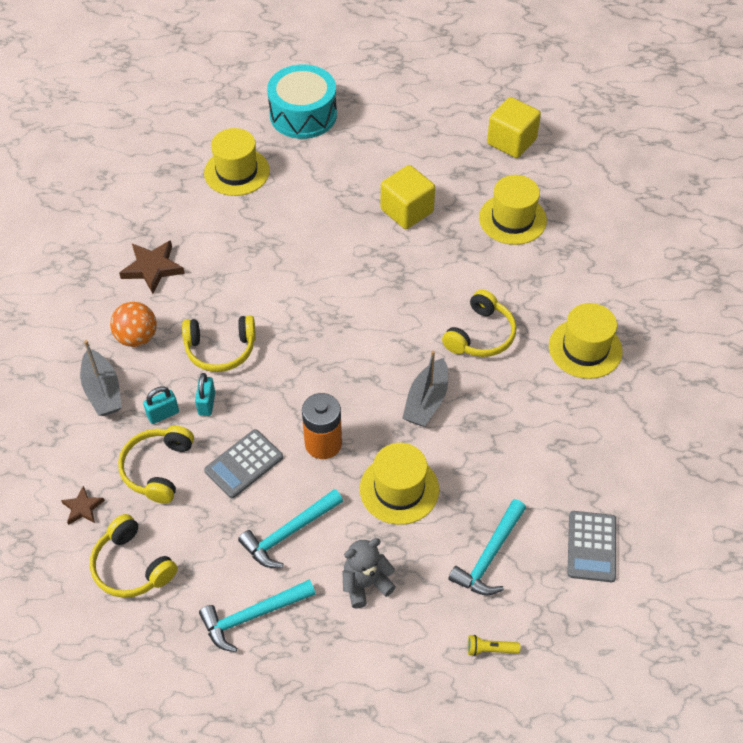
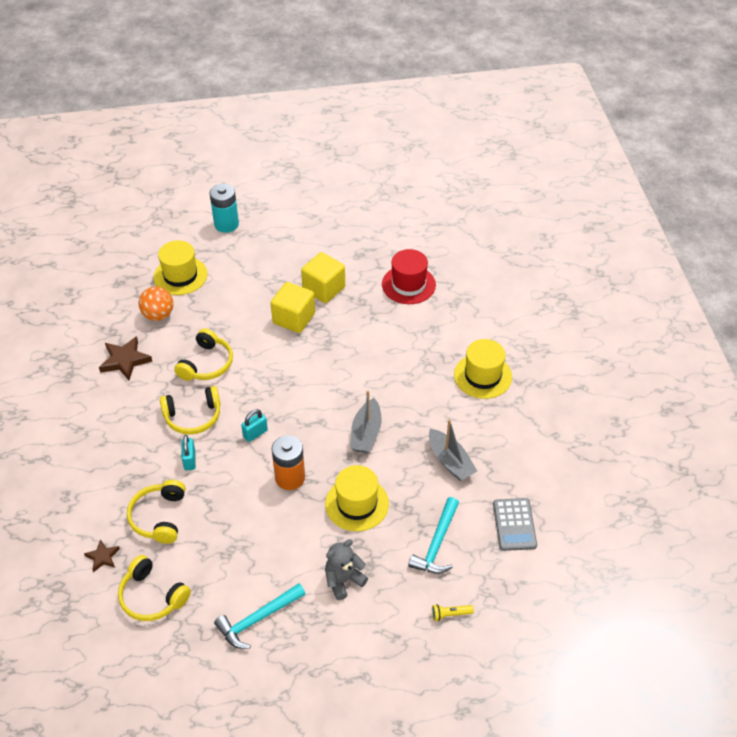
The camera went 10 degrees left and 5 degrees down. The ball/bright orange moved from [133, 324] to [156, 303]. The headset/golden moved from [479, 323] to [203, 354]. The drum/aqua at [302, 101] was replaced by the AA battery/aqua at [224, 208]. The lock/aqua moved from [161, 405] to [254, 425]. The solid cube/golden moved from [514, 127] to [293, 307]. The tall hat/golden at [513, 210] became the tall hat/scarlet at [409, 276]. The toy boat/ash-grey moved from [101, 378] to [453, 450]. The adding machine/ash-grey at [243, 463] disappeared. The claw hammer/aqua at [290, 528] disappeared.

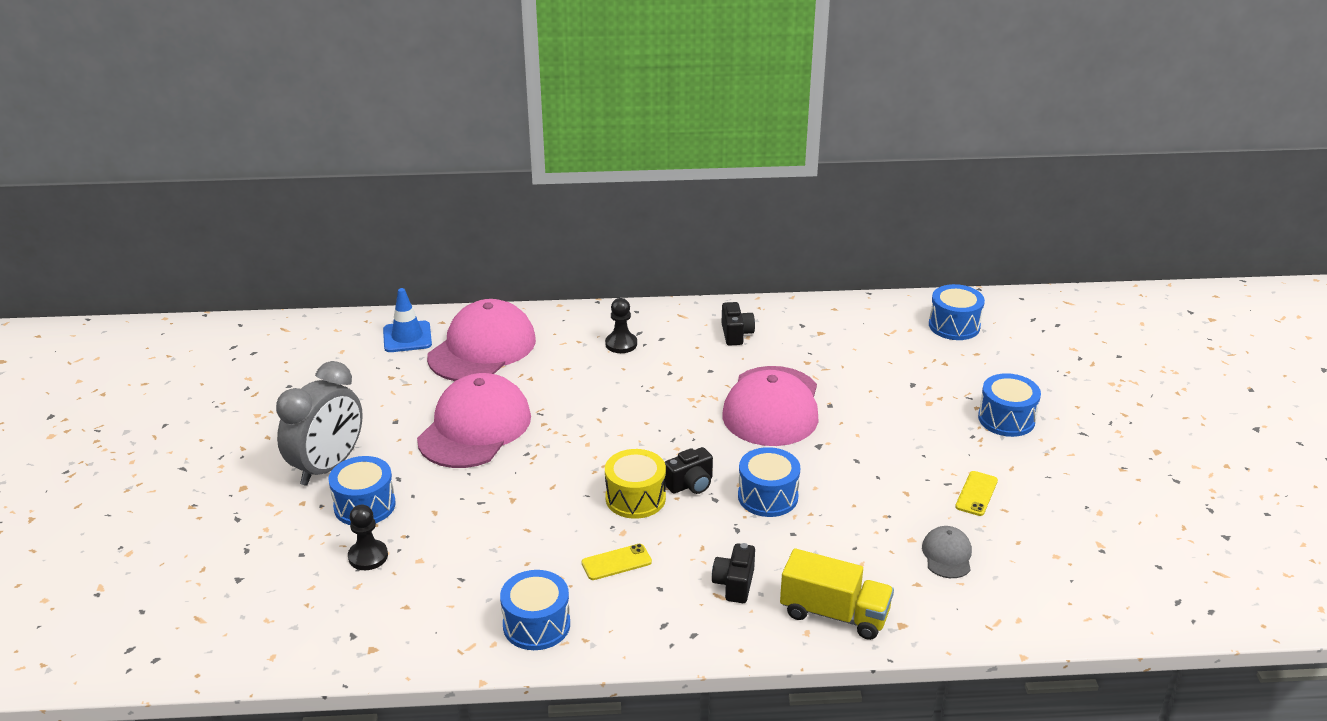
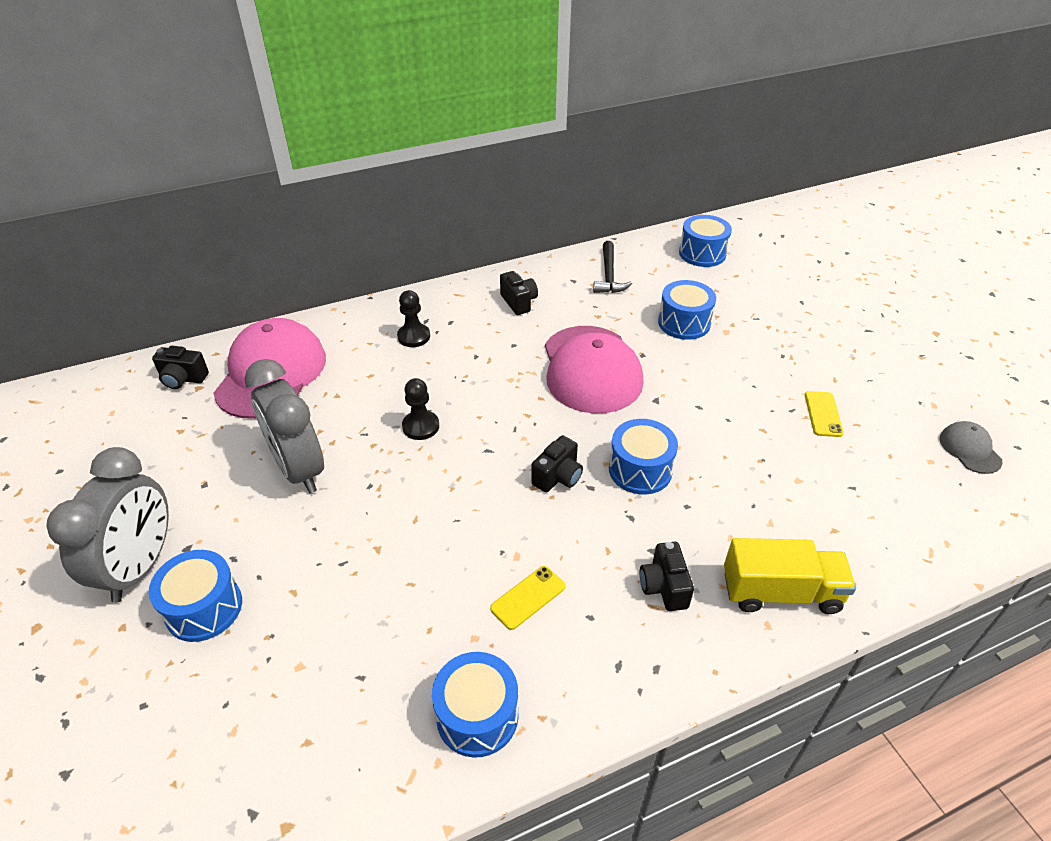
The camera went 20 degrees left and 10 degrees up. The road cone/blue at [407, 320] was replaced by the photo camera/jet-black at [180, 367]. The peaked cap/rosy at [474, 420] was replaced by the clock/ash-grey at [284, 426]. The game pawn/jet-black moved from [368, 537] to [420, 409]. The claw hammer/jet-black at [612, 267] appeared. The drum/blue moved from [1009, 405] to [687, 310]. The peaked cap/ash-grey moved from [947, 552] to [971, 447]. The drum/golden at [635, 484] disappeared.

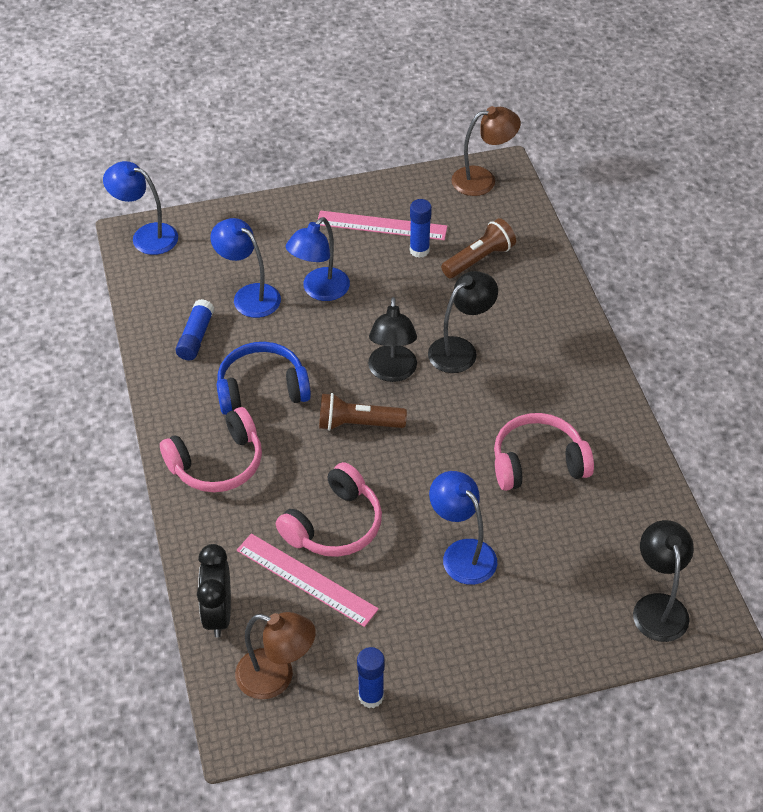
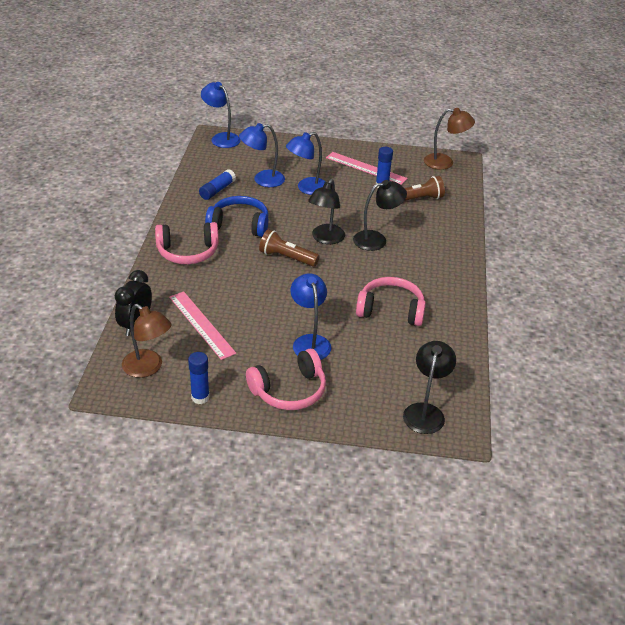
The camera went 20 degrees right and 10 degrees down. The desk lamp/blue at [245, 268] turned 75 degrees counterclockwise. The headset/rosy moved from [329, 509] to [286, 379].

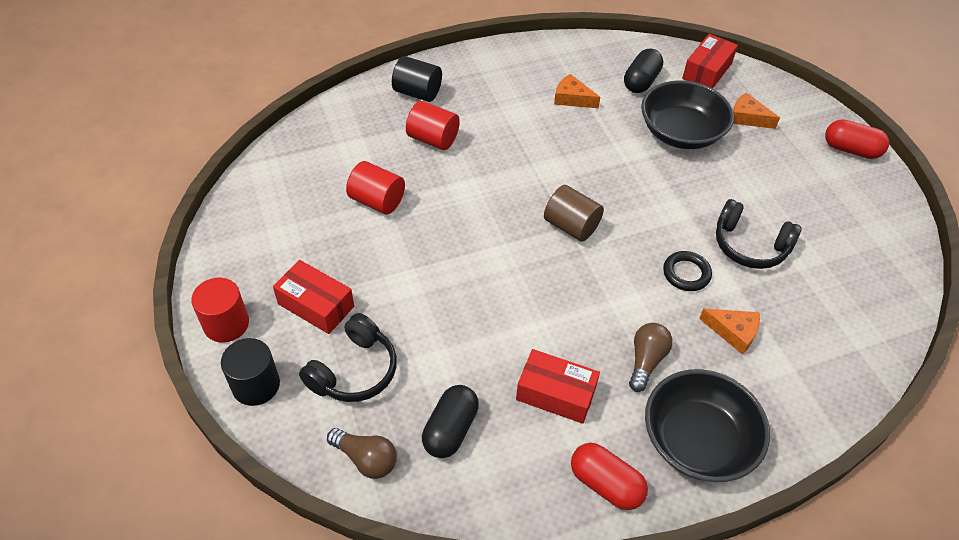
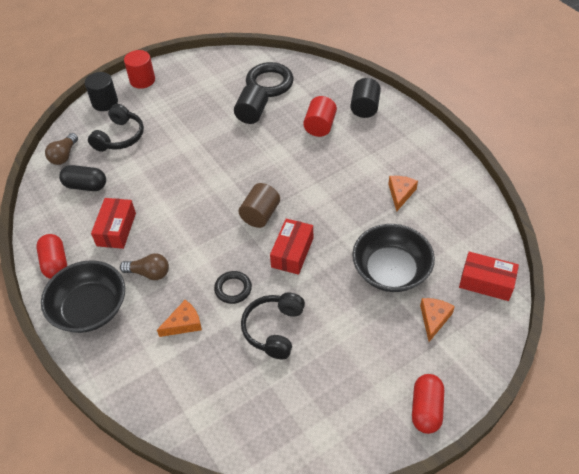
The camera went 80 degrees right and 0 degrees up. The pill shape/scarlet at [609, 476] turned 45 degrees counterclockwise. The headset/jet-black at [348, 357] turned 90 degrees counterclockwise. The piece of cheese/bright orange at [729, 331] turned 135 degrees counterclockwise. The solid cylinder/scarlet at [375, 187] became the solid cylinder/jet-black at [251, 104]. The hoop/jet-black at [269, 79] appeared. The box/scarlet moved from [313, 297] to [291, 247]. The pill shape/jet-black at [643, 71] disappeared.

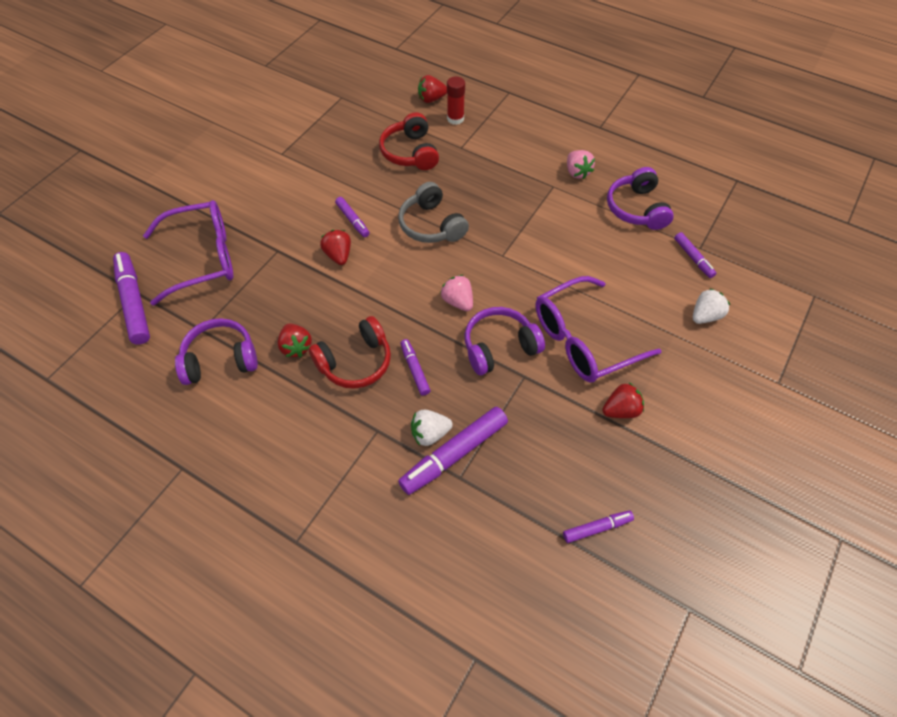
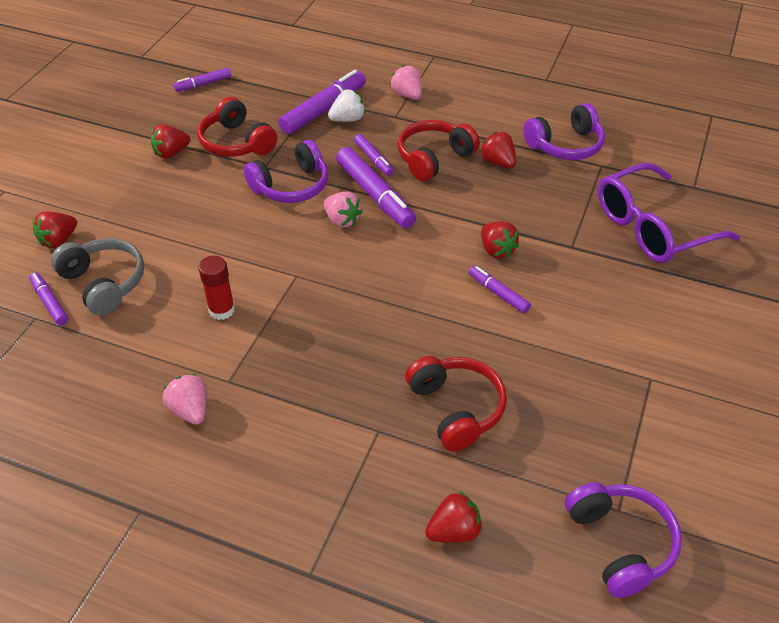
The camera went 170 degrees right and 10 degrees down. The toy strawberry/white at [711, 306] became the toy strawberry/scarlet at [55, 230]. The headset/ash-grey moved from [433, 212] to [97, 277]. The headset/scarlet at [237, 127] appeared. The glue stick/scarlet moved from [456, 100] to [216, 288]. The marker pen/royal purple moved from [131, 298] to [376, 187]. The toy strawberry/rosy at [406, 82] appeared. The headset/royal purple moved from [640, 198] to [623, 540]. The eyeglasses/royal purple at [599, 329] disappeared.

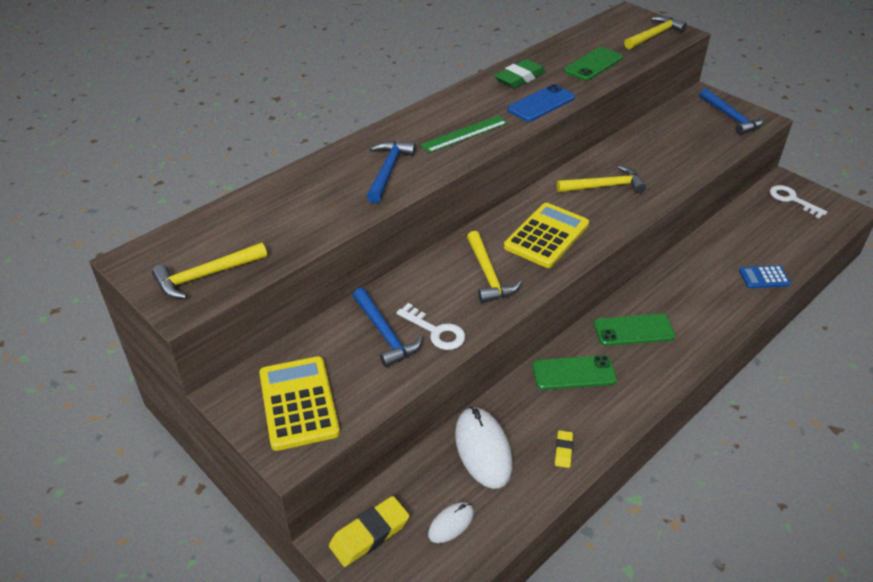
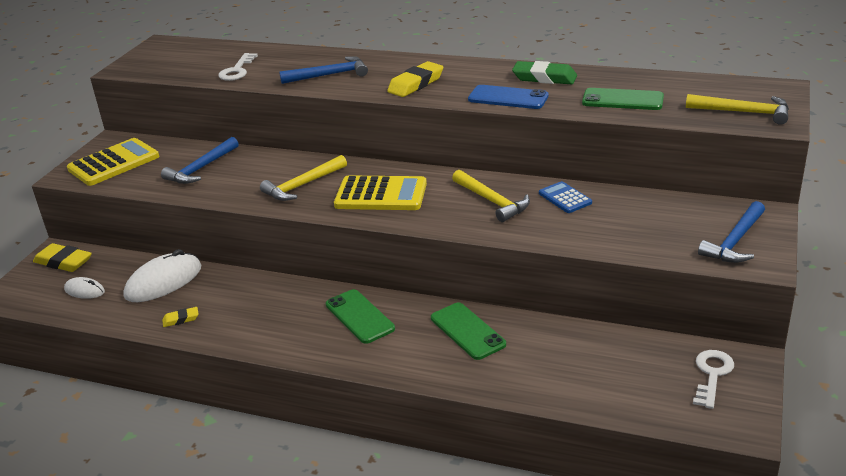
The camera went 65 degrees right and 10 degrees down. The key/white moved from [431, 326] to [238, 67]. The ruler/leaf-green at [464, 134] was replaced by the gum eraser/golden at [415, 79]. The phone/leaf-green moved from [574, 372] to [468, 331]. The adding machine/blue moved from [765, 277] to [565, 197]. The claw hammer/golden at [209, 271] disappeared.

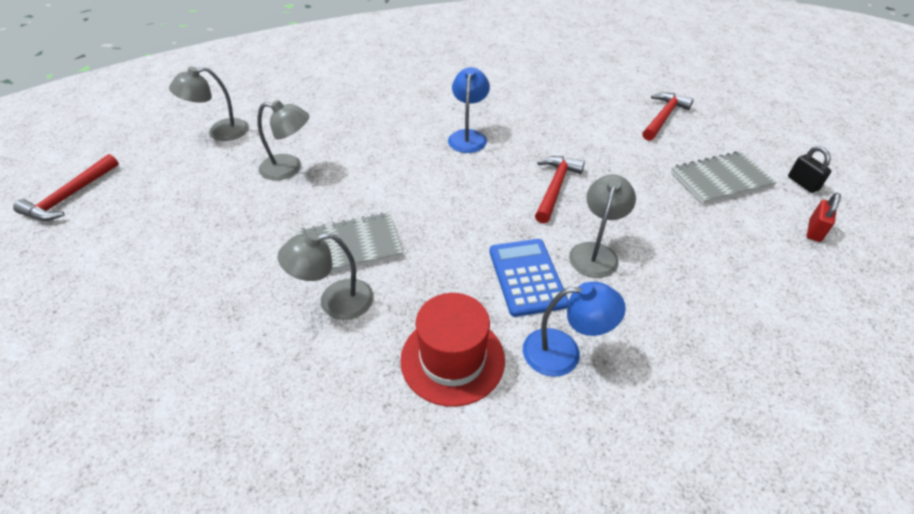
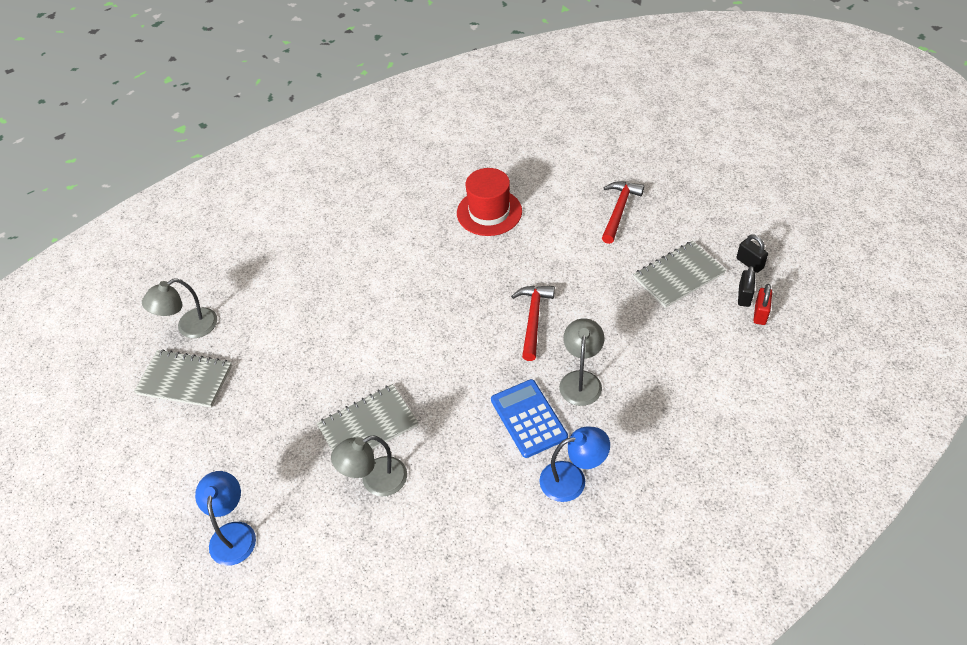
The camera went 10 degrees left and 5 degrees up. The exercise book/ash-grey at [183, 378] appeared. The desk lamp/blue moved from [469, 110] to [225, 518]. The tall hat/scarlet moved from [452, 350] to [489, 202]. The lock/jet-black at [746, 286] appeared. The claw hammer/scarlet at [66, 187] disappeared. The desk lamp/ash-grey at [283, 140] disappeared.

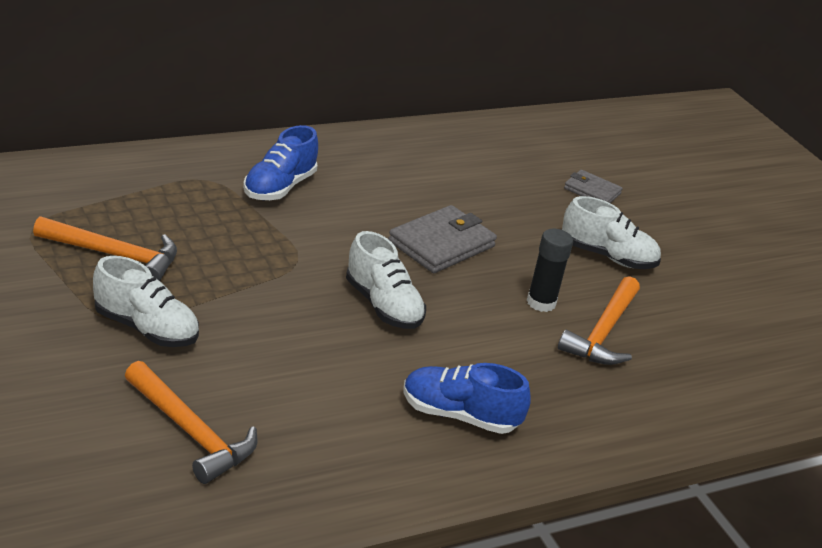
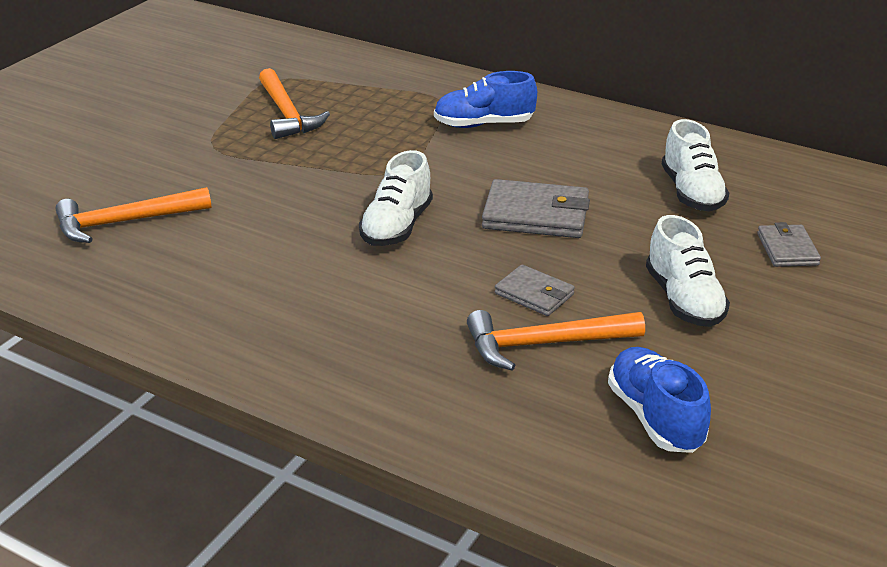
The camera went 60 degrees right and 0 degrees up. The claw hammer/bright orange at [191, 422] turned 60 degrees clockwise. The glue stick/jet-black at [550, 270] was replaced by the billfold/ash-grey at [535, 290]. The sneaker/blue moved from [467, 398] to [659, 400]. The sneaker/white moved from [146, 301] to [695, 165].

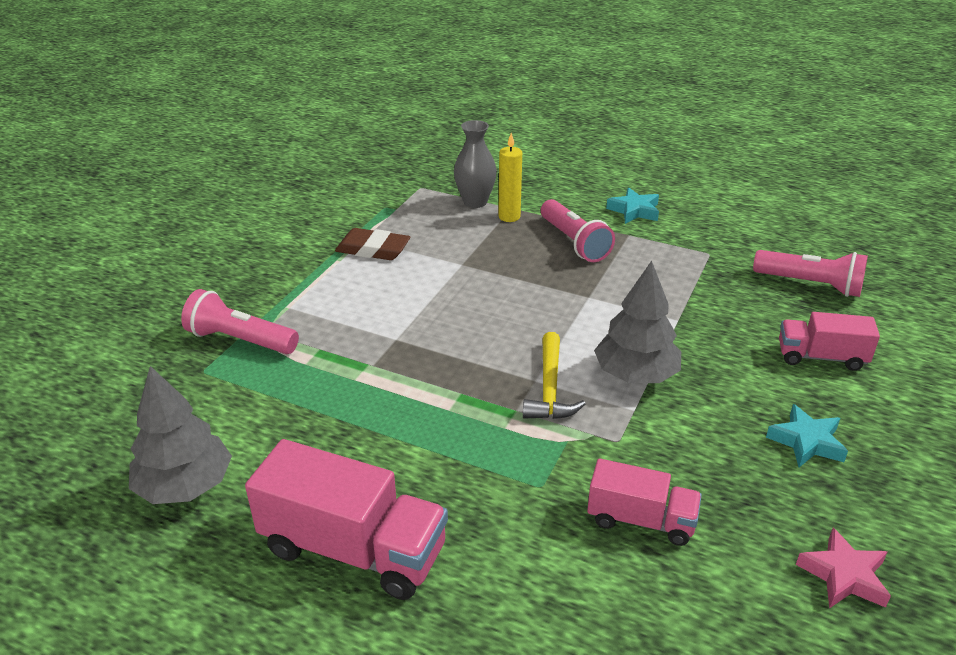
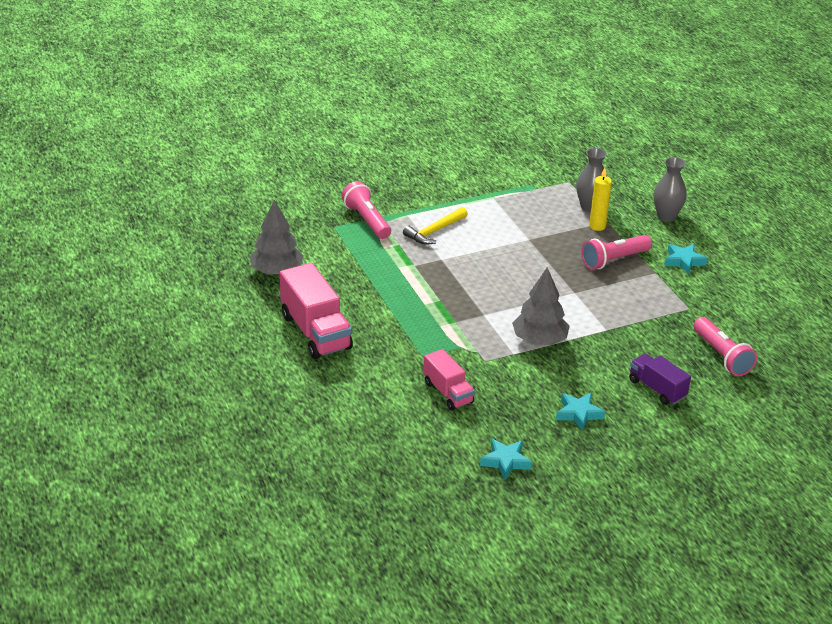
The camera went 40 degrees right and 0 degrees up. The claw hammer/golden moved from [554, 375] to [435, 226]. The star shape/rosy at [843, 568] became the star shape/aqua at [506, 459]. The pocket torch/rosy at [578, 230] turned 45 degrees clockwise. The toy truck/rosy at [829, 341] became the toy truck/royal purple at [660, 379]. The tall vase/ash-grey at [670, 189] appeared. The gum eraser/dark brown at [373, 244] disappeared.

